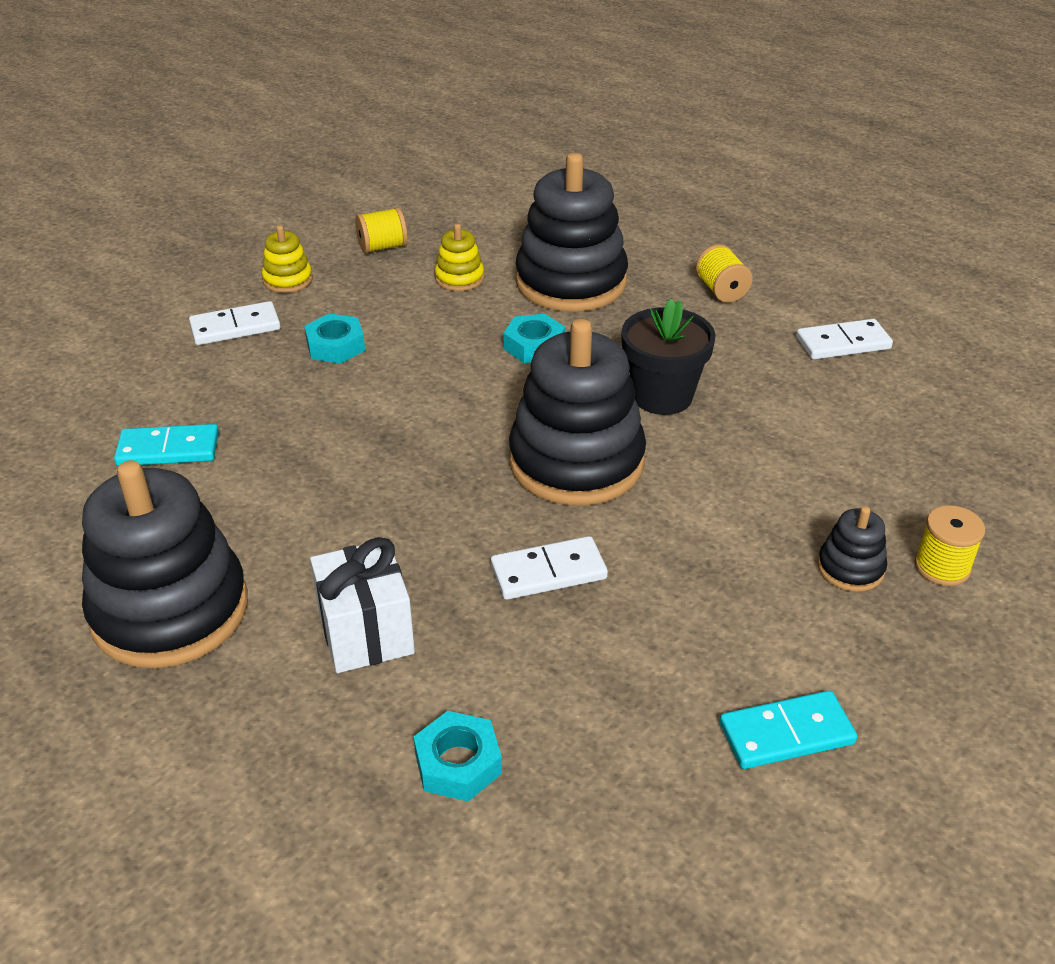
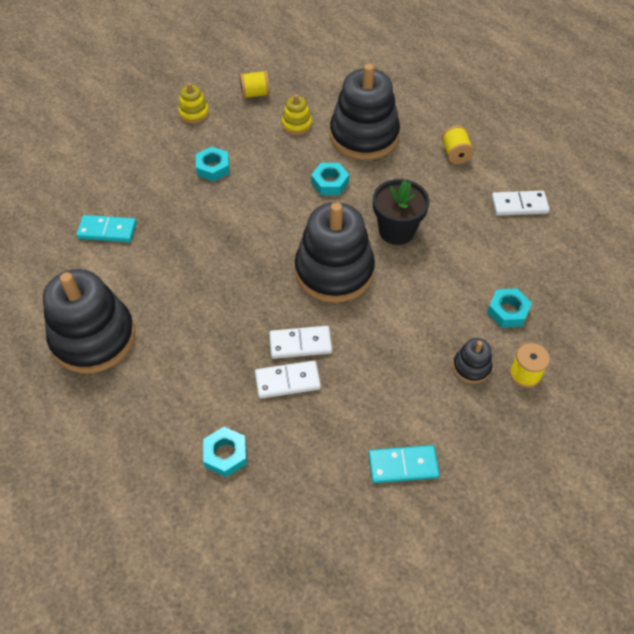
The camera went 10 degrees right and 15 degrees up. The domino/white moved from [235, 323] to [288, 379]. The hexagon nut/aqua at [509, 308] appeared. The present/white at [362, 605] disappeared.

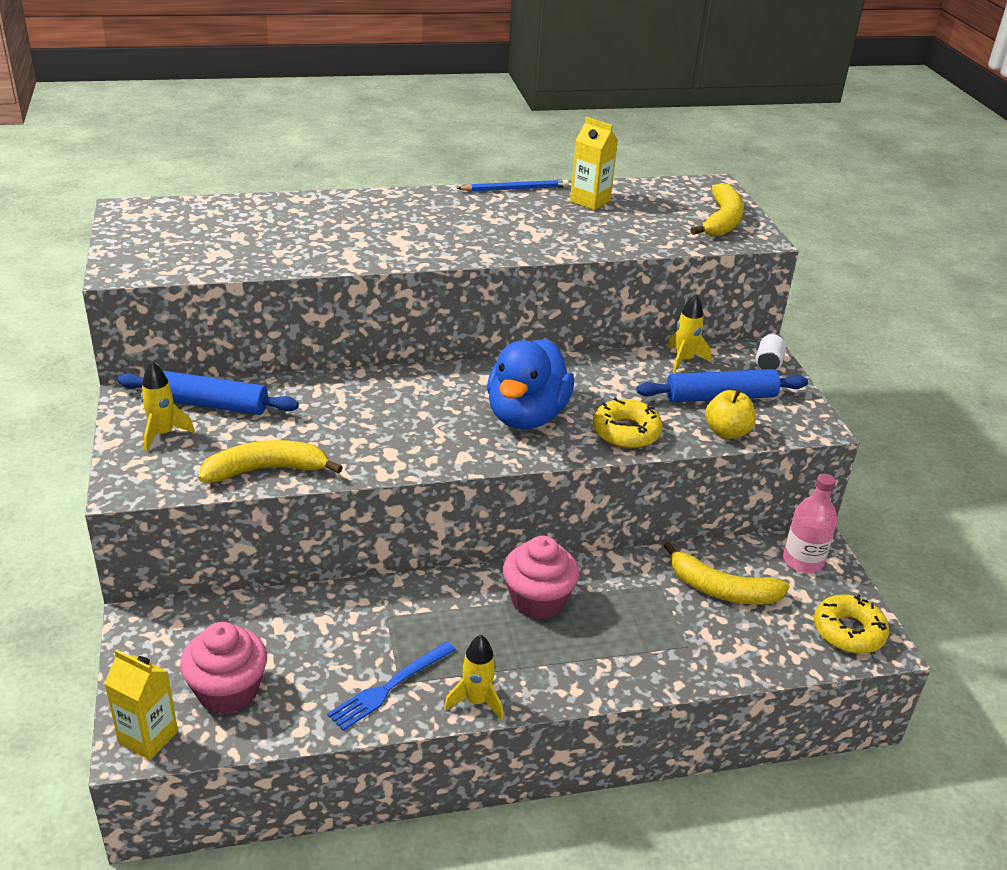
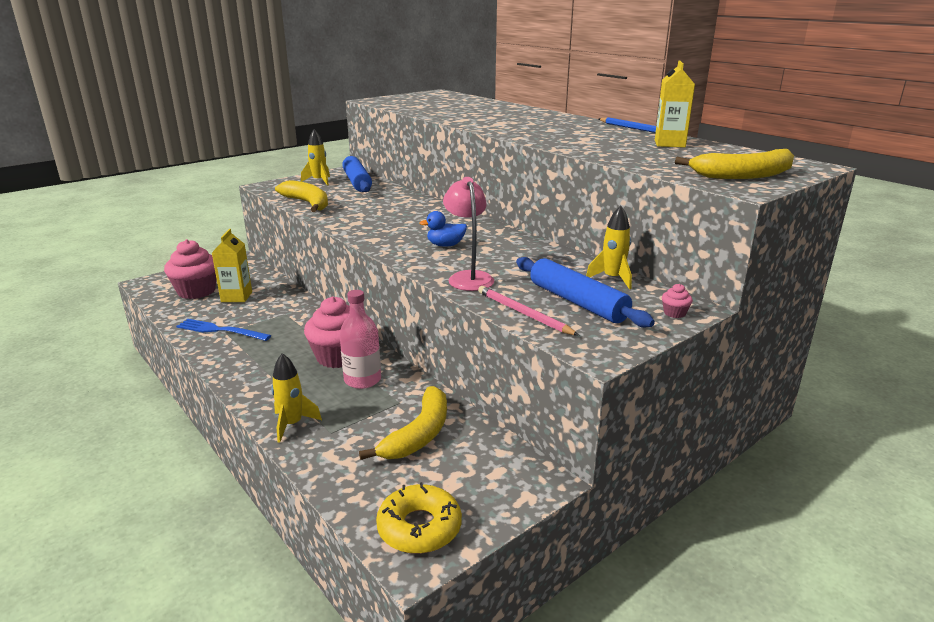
The camera went 65 degrees right and 10 degrees down. The milk carton/golden moved from [141, 704] to [232, 265]. The spaceship/golden moved from [473, 678] to [296, 398]. The flask/rosy moved from [810, 523] to [360, 339]. The banana fruit/golden at [727, 573] turned 150 degrees counterclockwise. The toy duck/blue at [530, 384] changed to 0.44 times the size. The doughnut/golden at [628, 423] was replaced by the desk lamp/rosy at [469, 234]. The toy apple/golden at [730, 414] was replaced by the lead pencil/rosy at [528, 311]. The soda can/white at [771, 351] was replaced by the muffin/rosy at [677, 301].

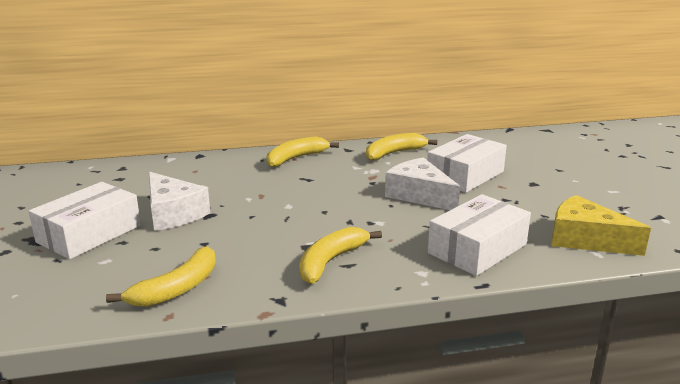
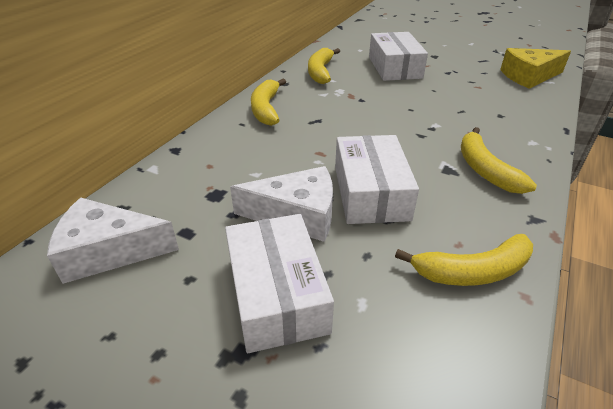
The camera went 50 degrees left and 15 degrees up. The piece of cheese/white moved from [422, 183] to [113, 241]. The box/white moved from [479, 235] to [377, 179]. The banana fruit/golden at [161, 276] turned 90 degrees clockwise.

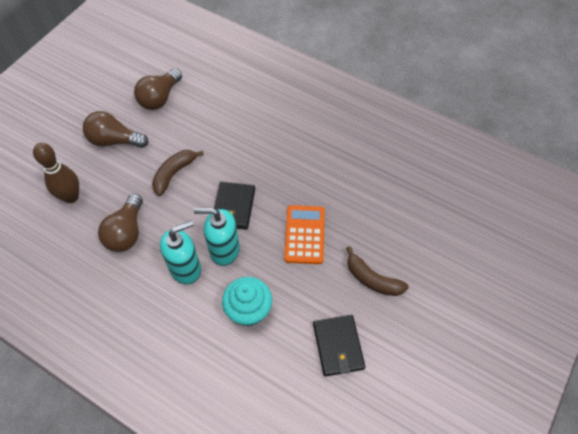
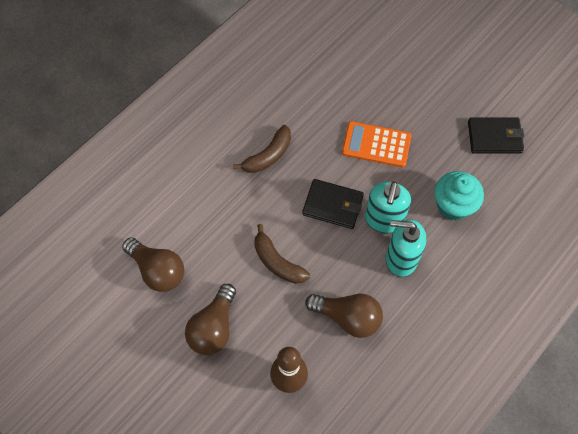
The camera went 80 degrees left and 5 degrees up. The banana fruit/dark brown moved from [377, 271] to [262, 149]. The soap pump/aqua at [180, 252] turned 60 degrees counterclockwise.

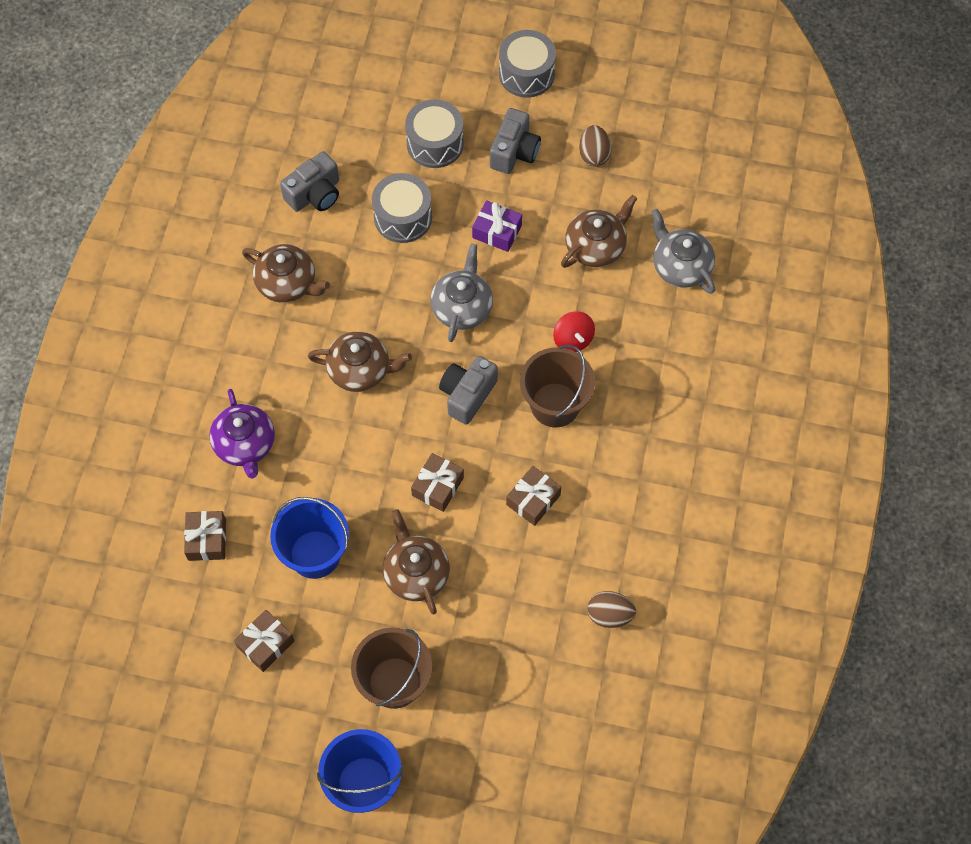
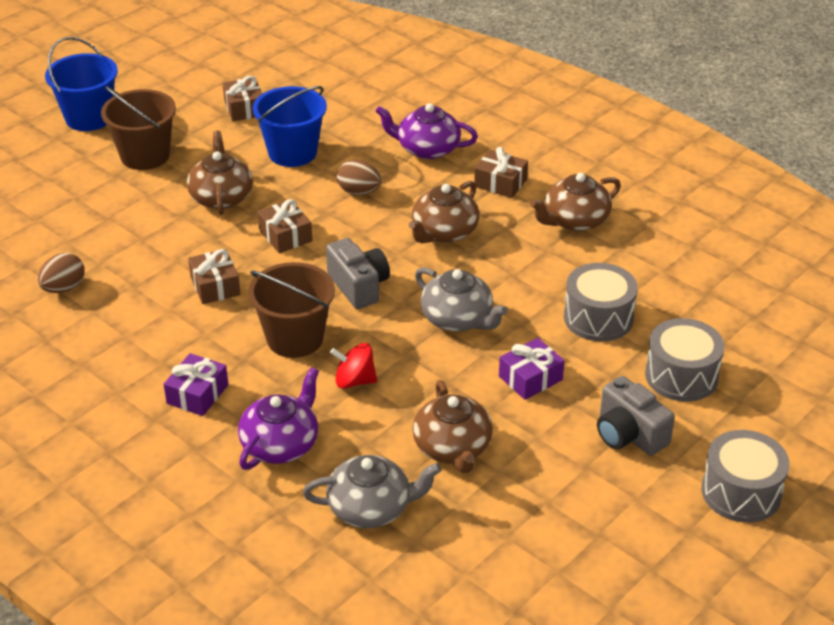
The camera went 120 degrees right and 25 degrees down. The present/royal purple at [196, 384] appeared. The china teapot/dark brown at [416, 561] turned 105 degrees counterclockwise. The china teapot/royal purple at [278, 418] appeared. The egg shape/dark brown moved from [595, 146] to [359, 177]. The present/dark brown moved from [205, 536] to [501, 172]. The photo camera/ash-grey at [309, 181] disappeared.

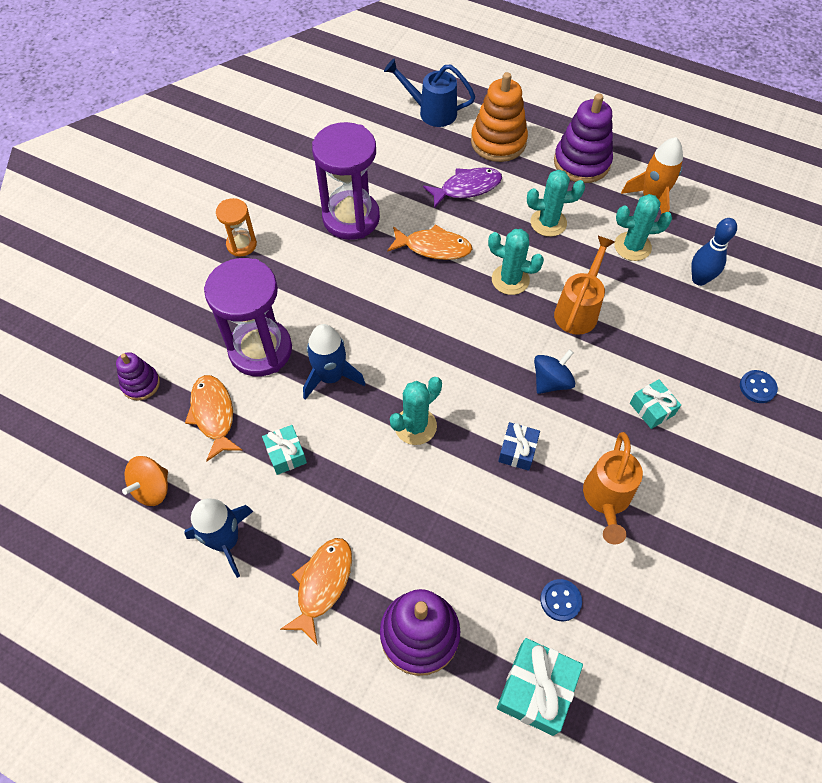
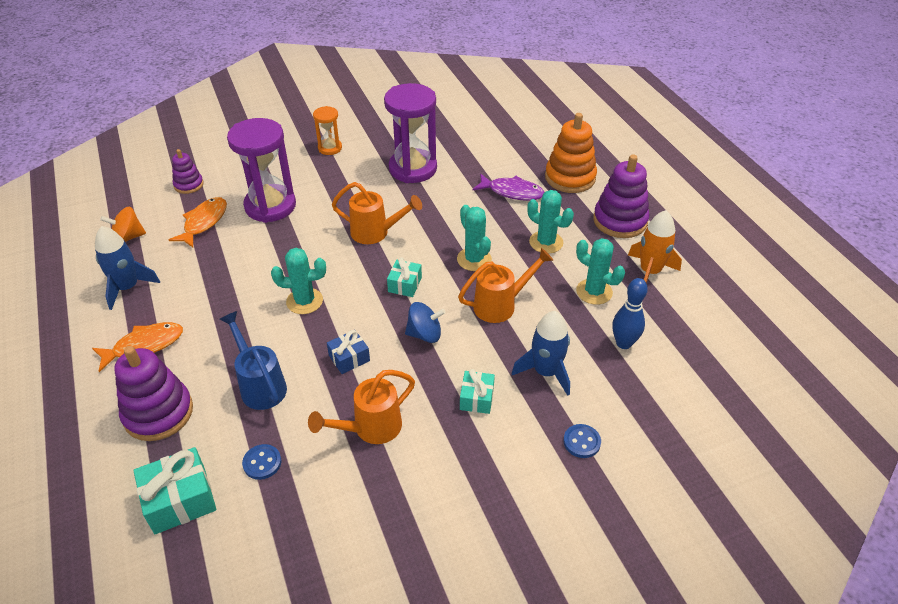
The camera went 40 degrees right and 15 degrees down. The watering can/blue moved from [429, 93] to [253, 360]. The watering can/bright orange at [377, 213] appeared. The present/aqua moved from [284, 450] to [404, 277]. The spaceship/blue moved from [334, 362] to [540, 353]. The fish/bright orange at [429, 242] disappeared.

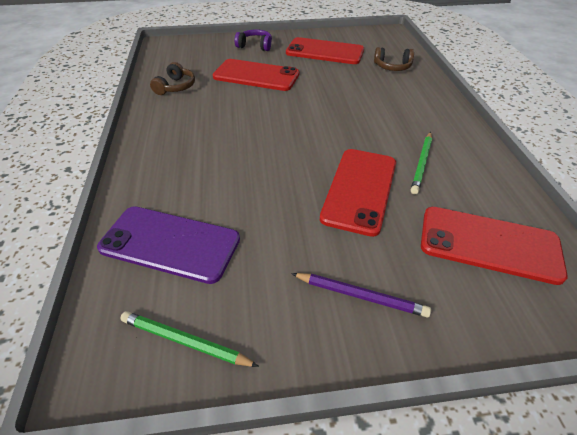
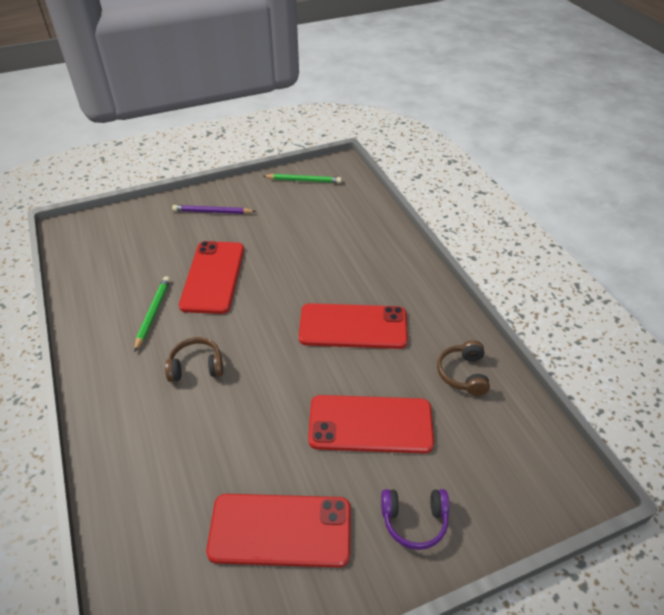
The camera went 165 degrees right and 0 degrees up. The headset/dark brown moved from [394, 59] to [194, 359]. The phone/scarlet moved from [494, 246] to [353, 326]. The phone/royal purple at [168, 245] disappeared.

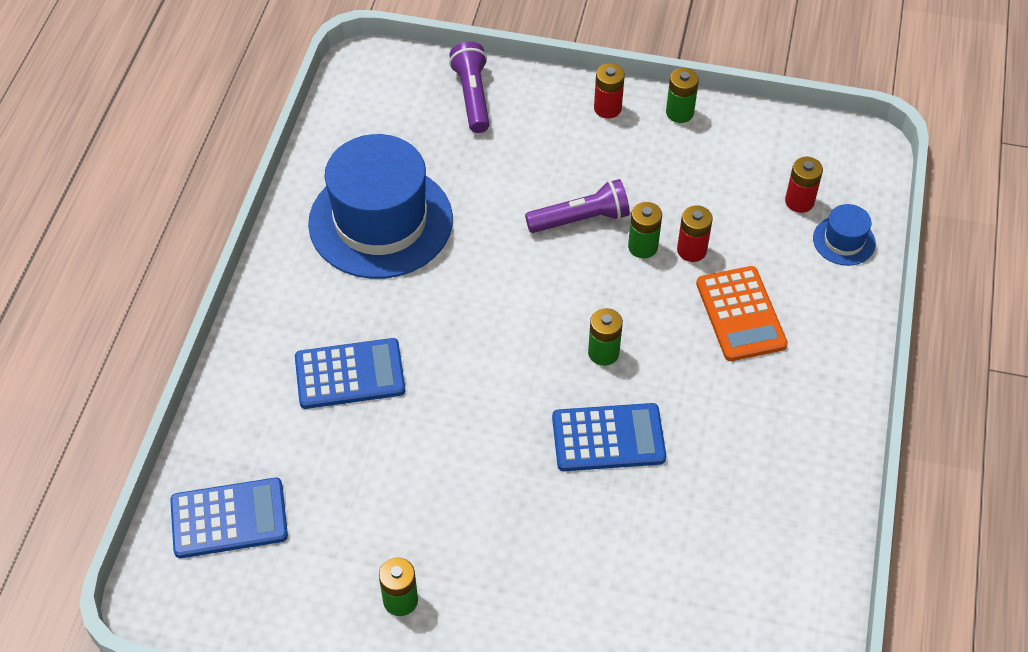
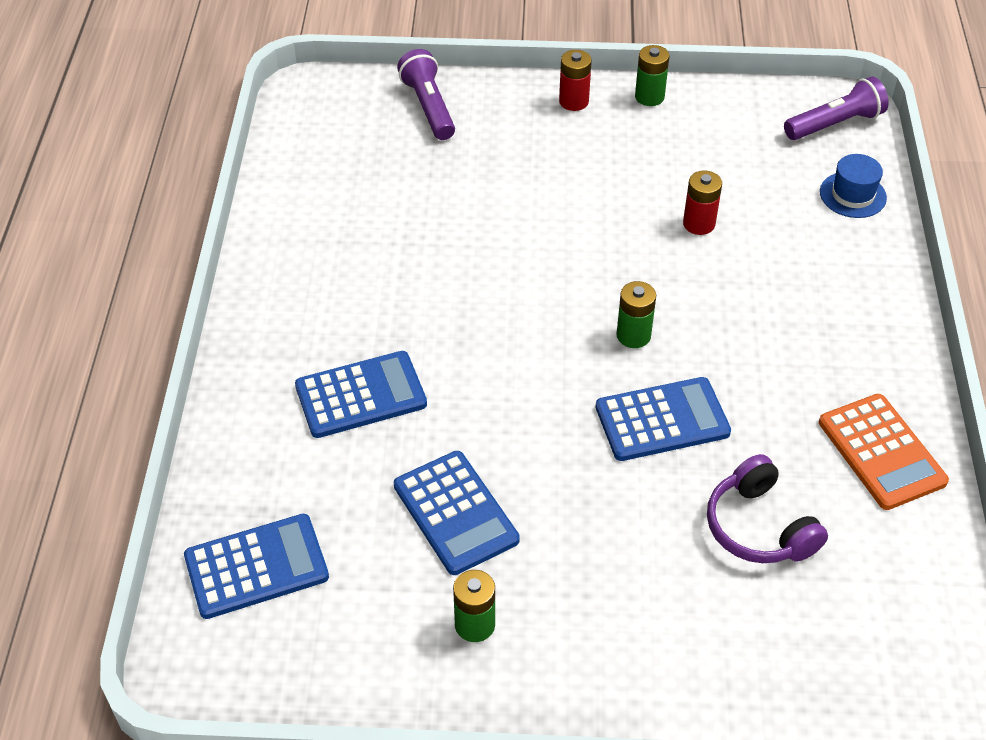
The camera went 10 degrees left and 5 degrees down. The adding machine/blue at [457, 513] appeared. The headset/royal purple at [767, 508] appeared. The pocket torch/royal purple moved from [577, 206] to [836, 108]. The adding machine/bright orange moved from [742, 313] to [884, 452]. The tall hat/blue at [380, 206] disappeared. The AA battery/leaf-green at [645, 230] disappeared. The AA battery/scarlet at [804, 185] disappeared.

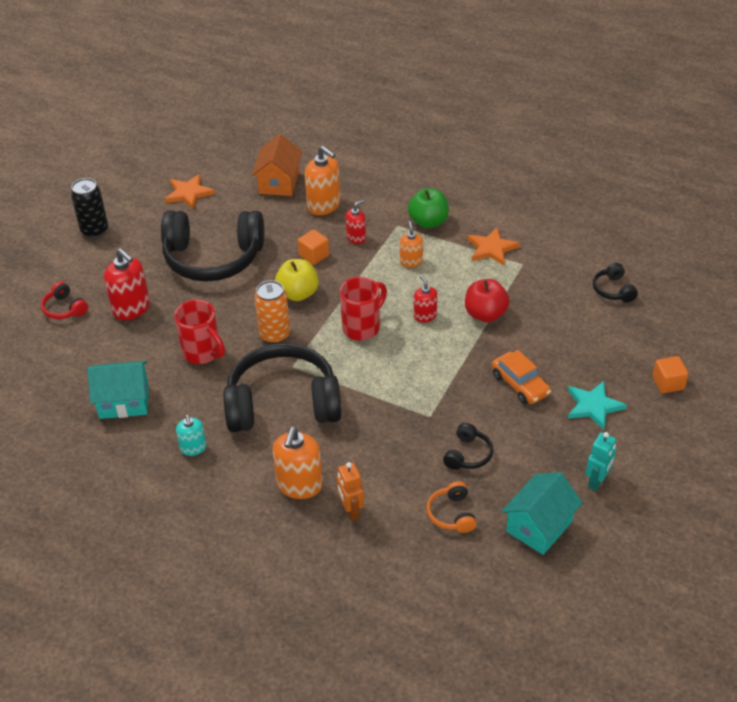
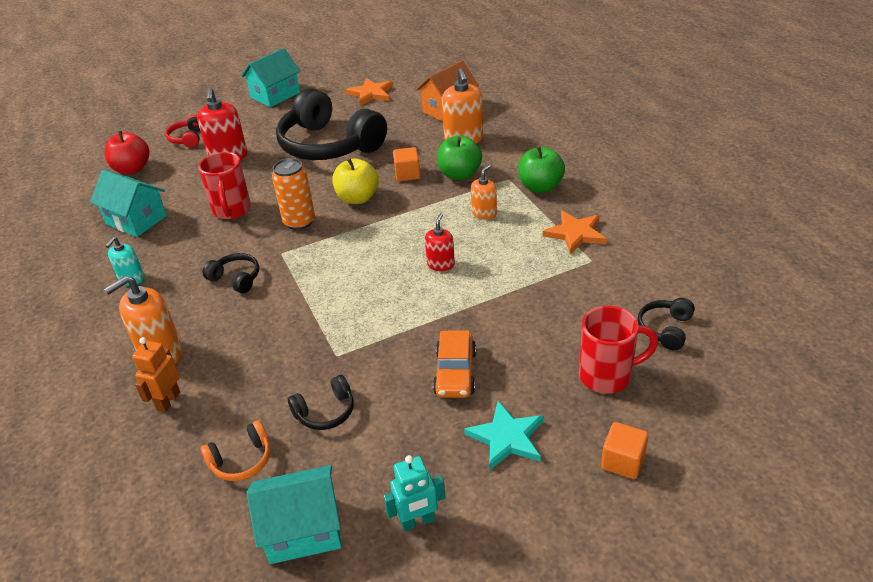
The camera went 40 degrees right and 5 degrees down. The toy apple/scarlet moved from [487, 300] to [126, 152]. The headset/bright orange at [451, 507] turned 150 degrees counterclockwise. The headset/jet-black at [282, 387] changed to 0.42 times the size. The soda can/jet-black at [89, 208] was replaced by the cottage/aqua at [270, 77]. The soap pump/scarlet at [356, 222] was replaced by the toy apple/leaf-green at [459, 157]. The coffee mug/scarlet moved from [363, 309] to [618, 350].

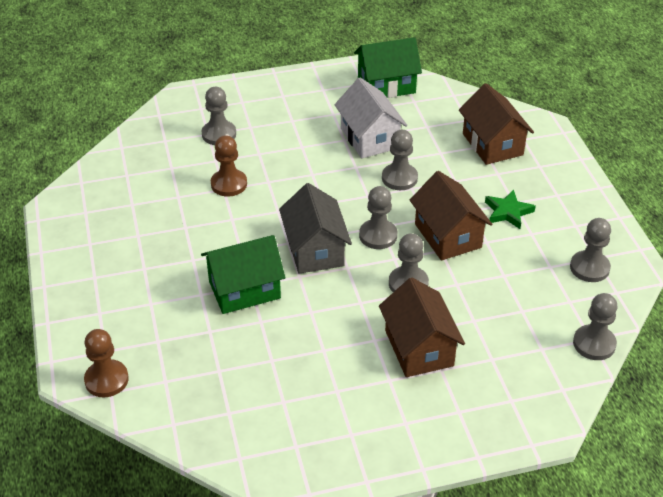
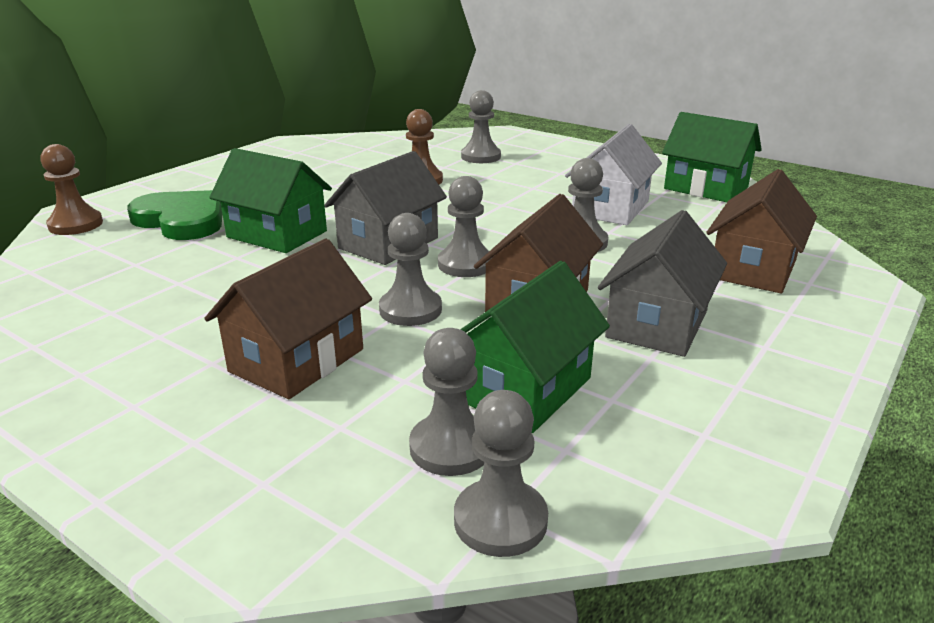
The camera went 50 degrees right and 15 degrees down. The heart/leaf-green at [174, 215] appeared. The game pawn/ash-grey moved from [590, 250] to [446, 402]. The cottage/leaf-green at [535, 347] appeared. The star shape/leaf-green at [510, 209] was replaced by the cottage/ash-grey at [662, 283].

